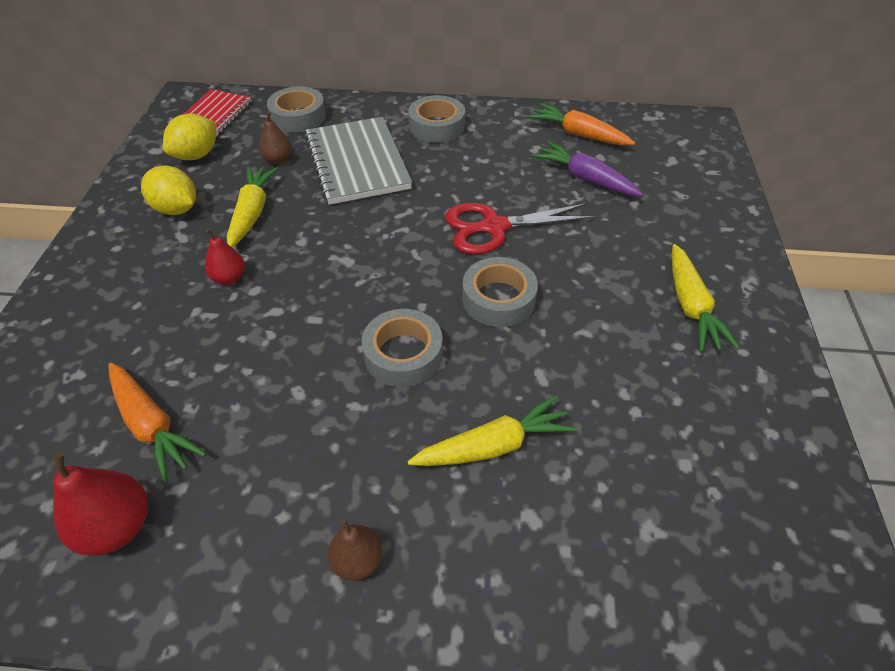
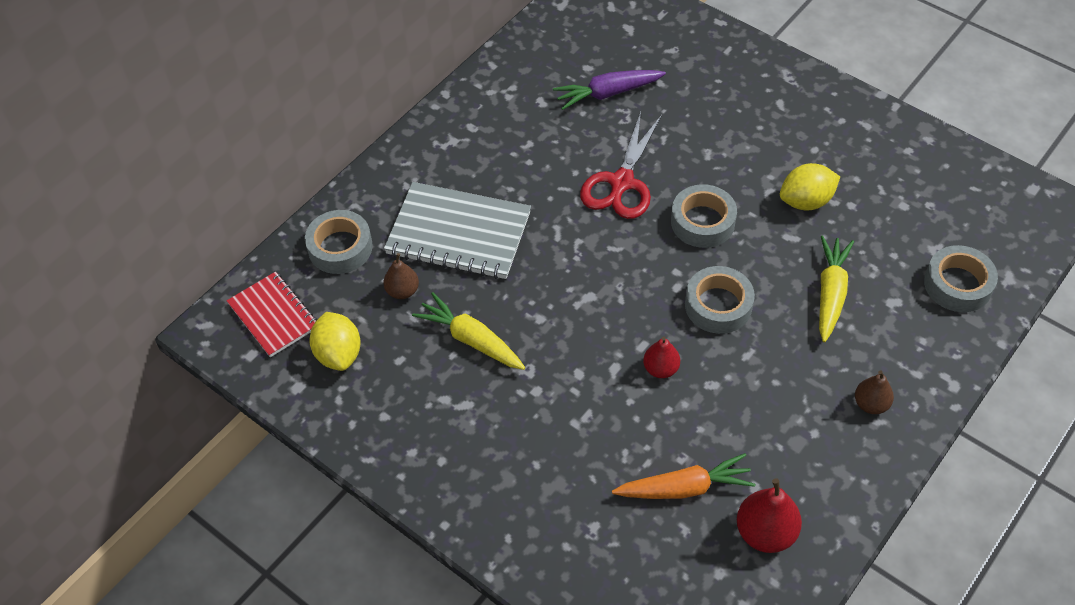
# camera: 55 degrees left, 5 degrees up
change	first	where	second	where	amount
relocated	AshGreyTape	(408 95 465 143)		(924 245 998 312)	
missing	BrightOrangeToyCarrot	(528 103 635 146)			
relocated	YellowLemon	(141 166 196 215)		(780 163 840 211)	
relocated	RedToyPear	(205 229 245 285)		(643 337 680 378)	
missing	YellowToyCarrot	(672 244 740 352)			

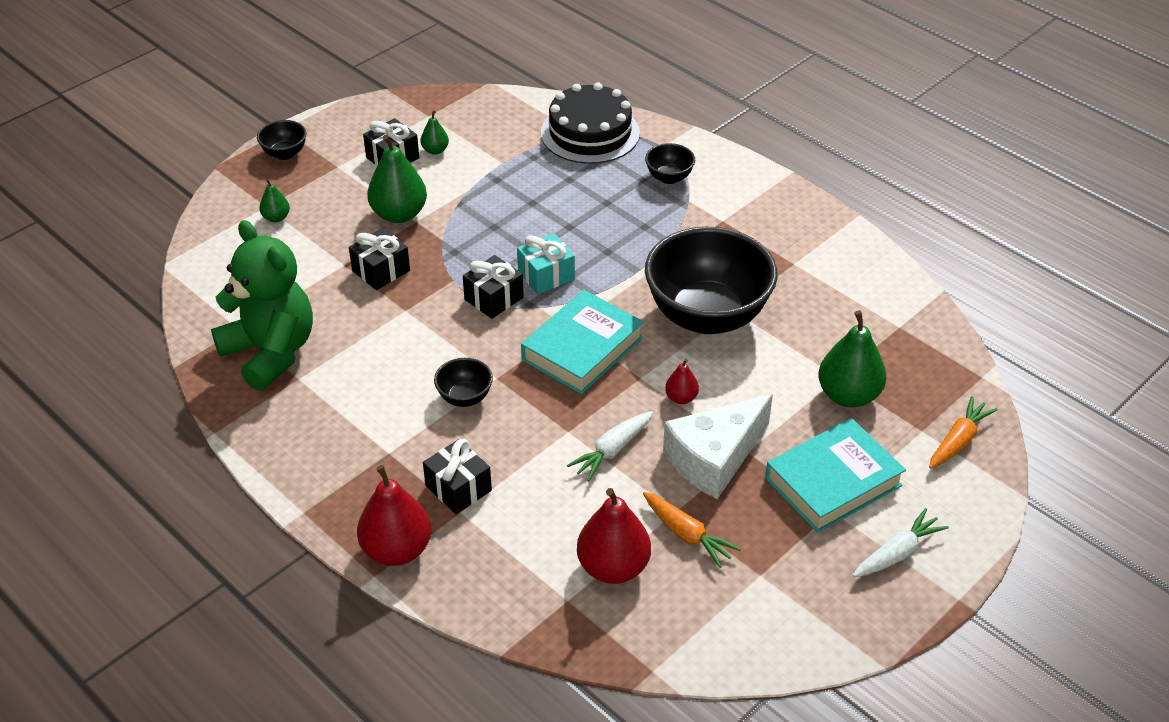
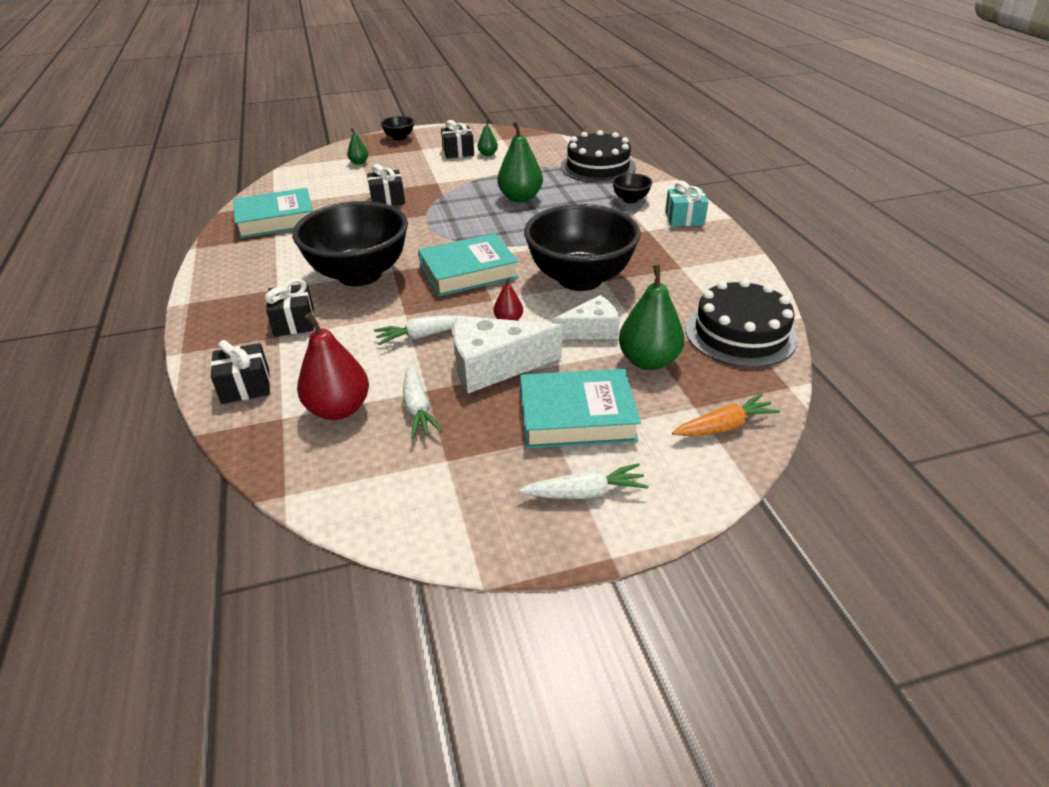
# camera: 30 degrees right, 5 degrees down
change	first	where	second	where	amount
relocated	GreenToyPear	(367 134 427 223)		(497 121 543 202)	
exchanged	GreenStuffedBear	(211 220 313 391)	AquaHardback	(233 188 313 238)	
relocated	AquaPresent	(517 233 575 294)		(665 181 708 226)	
relocated	BlackPresent	(463 255 524 319)		(211 340 270 404)	
size	BlackServingBowl	(434 358 493 407)		(292 201 408 286)	x2.35
missing	RedToyPear	(357 465 431 566)			
colour	BrightOrangeToyCarrot	(643 492 740 568)	SnowWhiteToyCarrot	(403 365 442 439)	
appeared			BlackGateau	(685 279 798 368)	
appeared			SnowWhitePieceOfCheese	(553 295 620 339)	

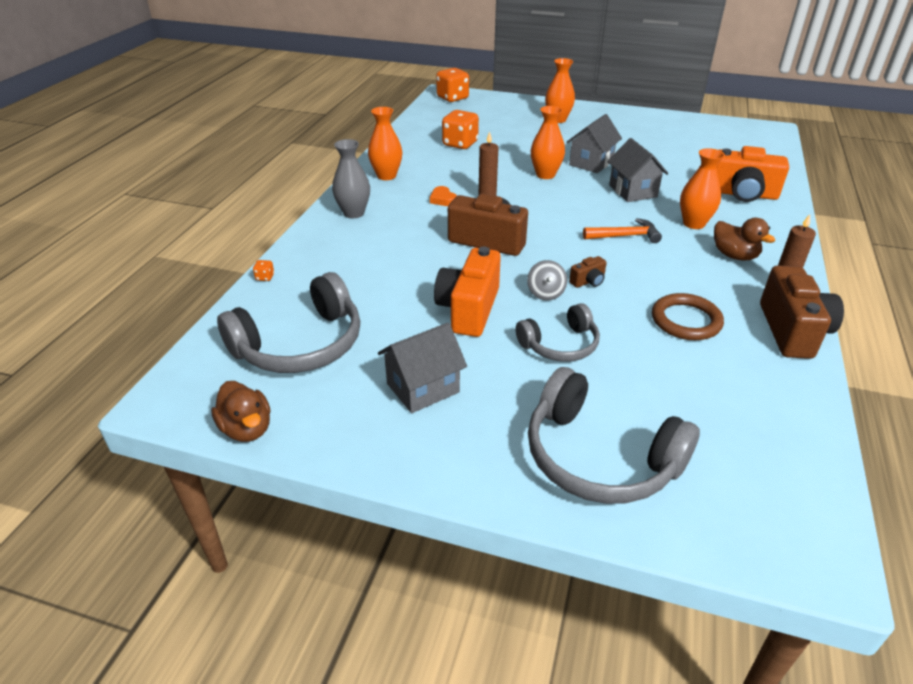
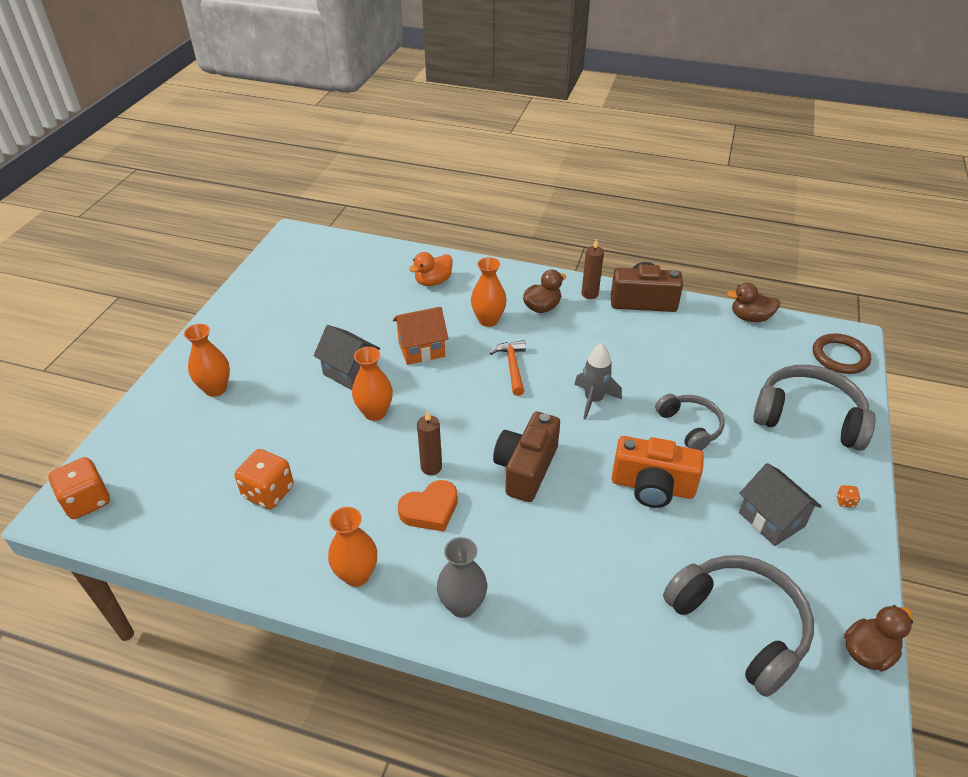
# camera: 90 degrees left, 5 degrees up
change	first	where	second	where	amount
colour	AshGreyToyHouse	(607 138 668 202)	BrightOrangeToyHouse	(393 307 448 365)	
exchanged	BrightOrangeCompactCamera	(717 146 789 202)	BrightOrangeDuck	(409 252 452 286)	
size	BrightOrangeLoveHeart	(430 186 457 206)		(398 480 458 532)	x1.61
exchanged	RussetCompactCamera	(569 256 607 288)	AshGreyRocket	(574 343 622 420)	
relocated	BrightOrangeDie	(253 260 274 281)		(837 485 860 508)	
missing	AshGreySpinningTop	(527 260 567 301)			
relocated	RussetHoop	(652 293 724 340)		(813 333 871 374)	
spun	AshGreyOverEarHeadphones	(528 367 700 504)		(753 365 876 451)	105 degrees counterclockwise
appeared			RussetDuck	(727 283 781 322)	

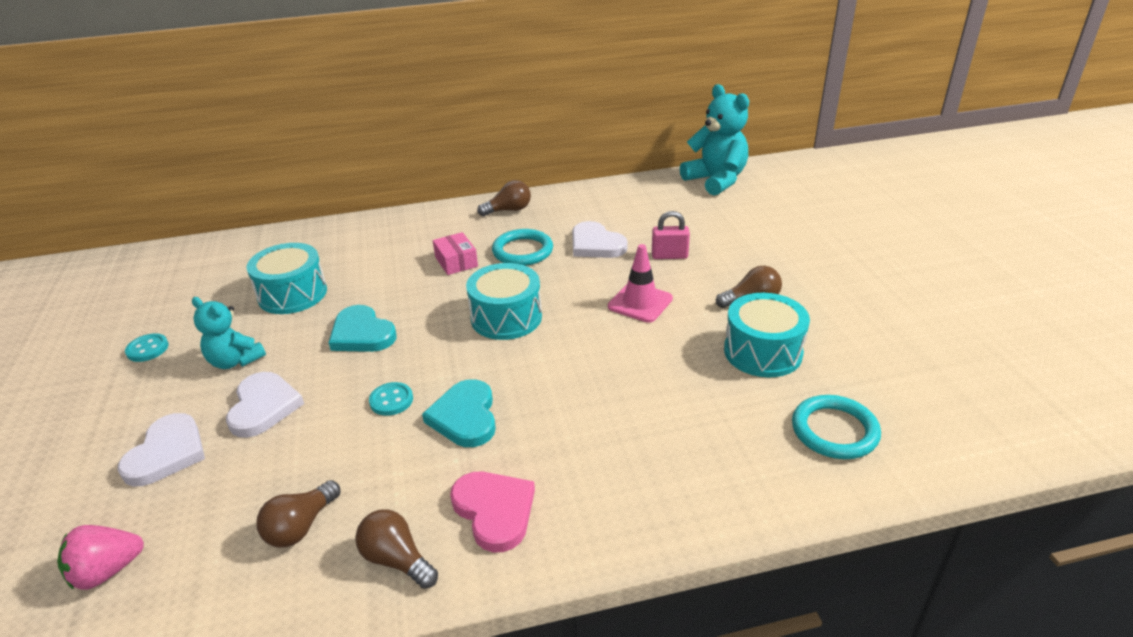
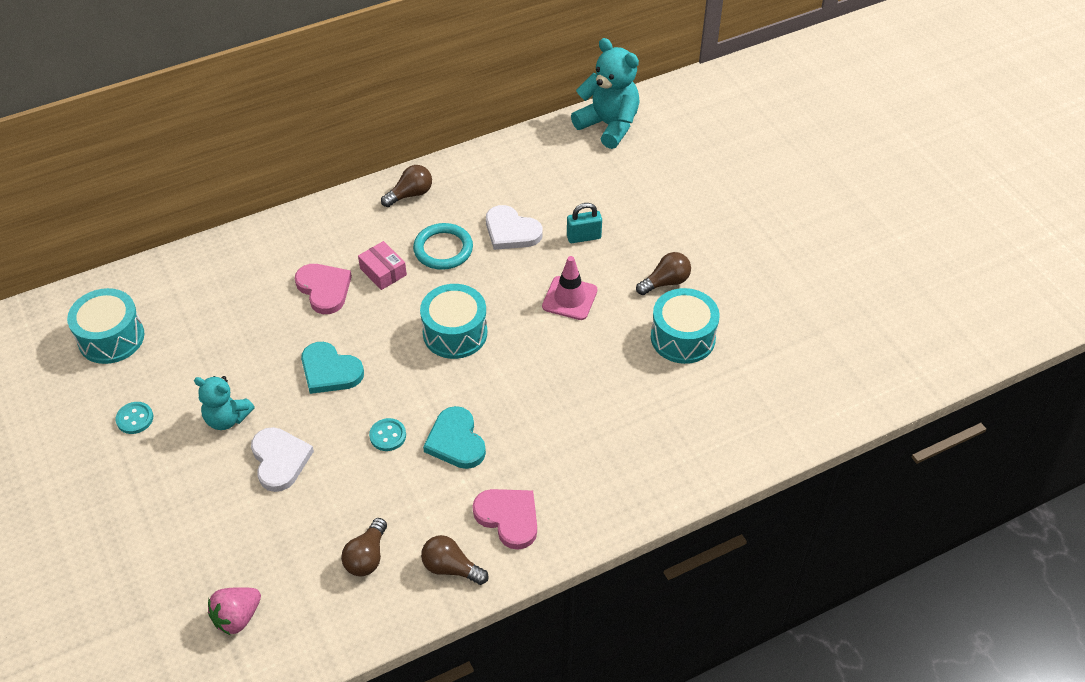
# camera: 15 degrees left, 15 degrees up
change	first	where	second	where	amount
colour	RosePinkPadlock	(652 211 690 259)	AquaPadlock	(567 203 602 243)	
relocated	AquaSnareDrum	(246 243 327 314)		(67 288 145 364)	
missing	AquaHoop	(792 395 881 459)			
missing	SnowWhiteLoveHeart	(118 413 205 486)			
appeared			RosePinkLoveHeart	(295 264 352 314)	

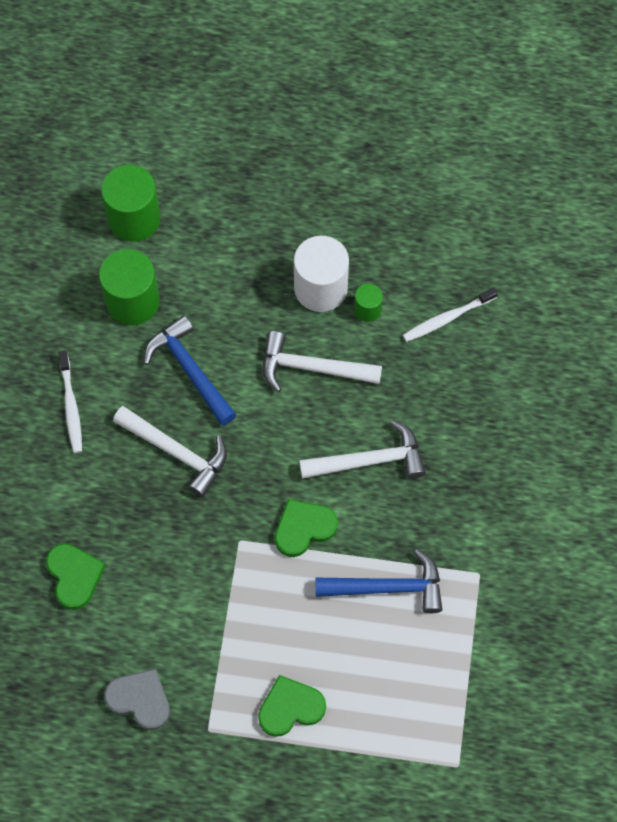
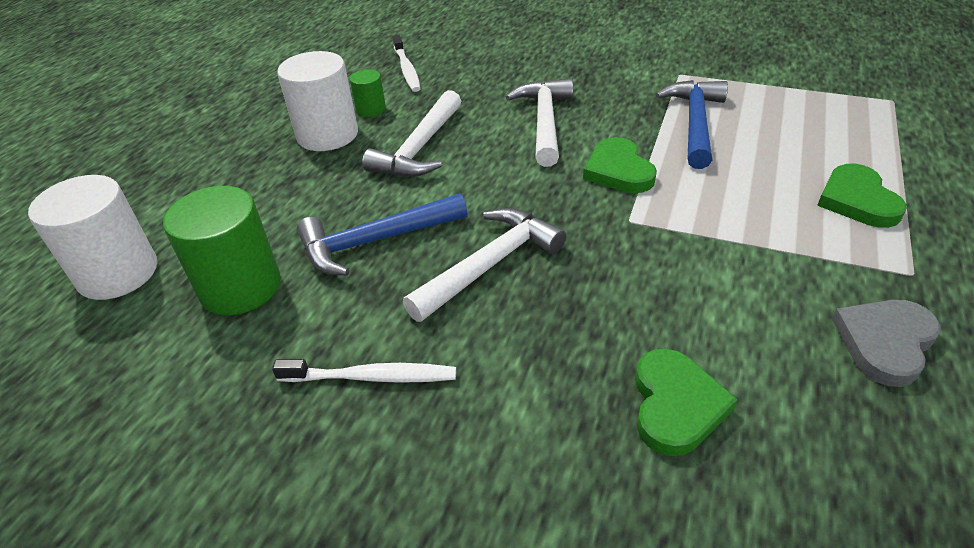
# camera: 75 degrees left, 25 degrees down
change	first	where	second	where	amount
colour	GreenSolidCylinder	(101 165 161 242)	SnowWhiteSolidCylinder	(28 175 157 300)	
spun	GreenLoveHeart	(46 543 105 610)		(635 349 738 456)	105 degrees clockwise

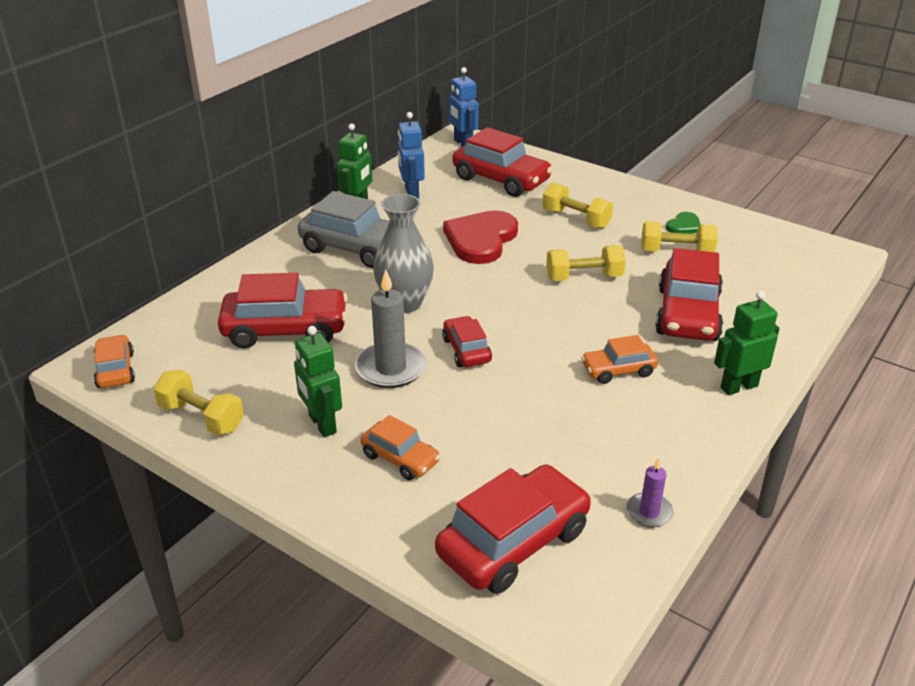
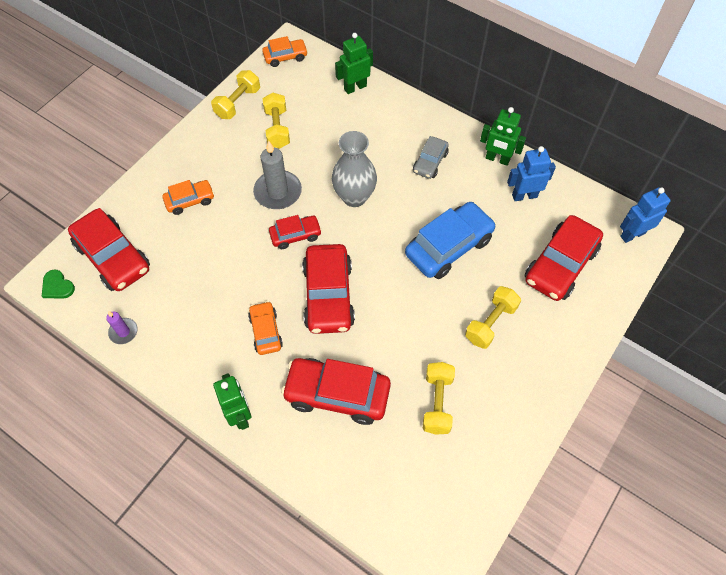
# camera: 90 degrees right, 25 degrees up
change	first	where	second	where	amount
size	AshGreyAutomobile	(298 191 390 268)		(413 136 449 179)	x0.55
exchanged	RedLoveHeart	(443 210 518 264)	CobaltAutomobile	(405 202 496 279)	
relocated	GreenLoveHeart	(666 212 701 234)		(42 269 75 299)	
relocated	YellowDumbbell	(546 245 626 281)		(263 93 290 149)	
relocated	RedAutomobile	(218 273 348 349)		(302 244 355 334)	
relocated	GreenToyRobot	(294 326 342 437)		(335 33 373 94)	
spun	BrightOrangeAutomobile	(360 415 441 480)		(162 180 214 215)	150 degrees counterclockwise

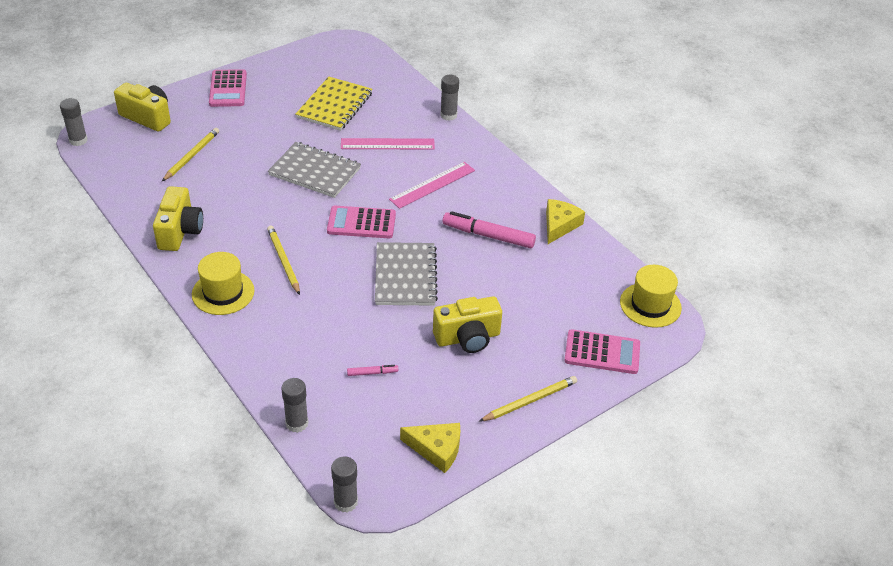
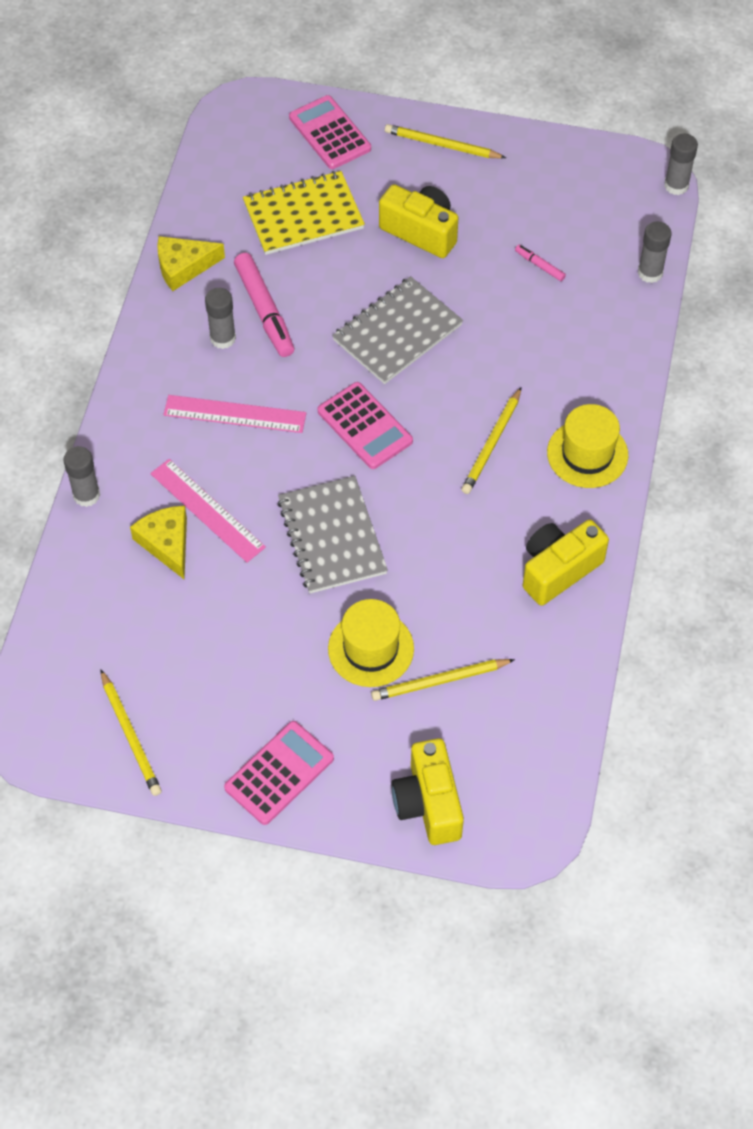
# camera: 130 degrees left, 15 degrees up
change	first	where	second	where	amount
relocated	YellowExerciseBook	(296 77 373 131)		(243 171 365 255)	
relocated	AshGreyStickOfGlue	(60 98 88 146)		(205 288 236 349)	
relocated	YellowHat	(620 265 682 328)		(328 599 414 687)	
relocated	YellowPieceOfCheese	(400 423 460 473)		(130 506 187 579)	
appeared			YellowLeadPencil	(100 669 162 796)	

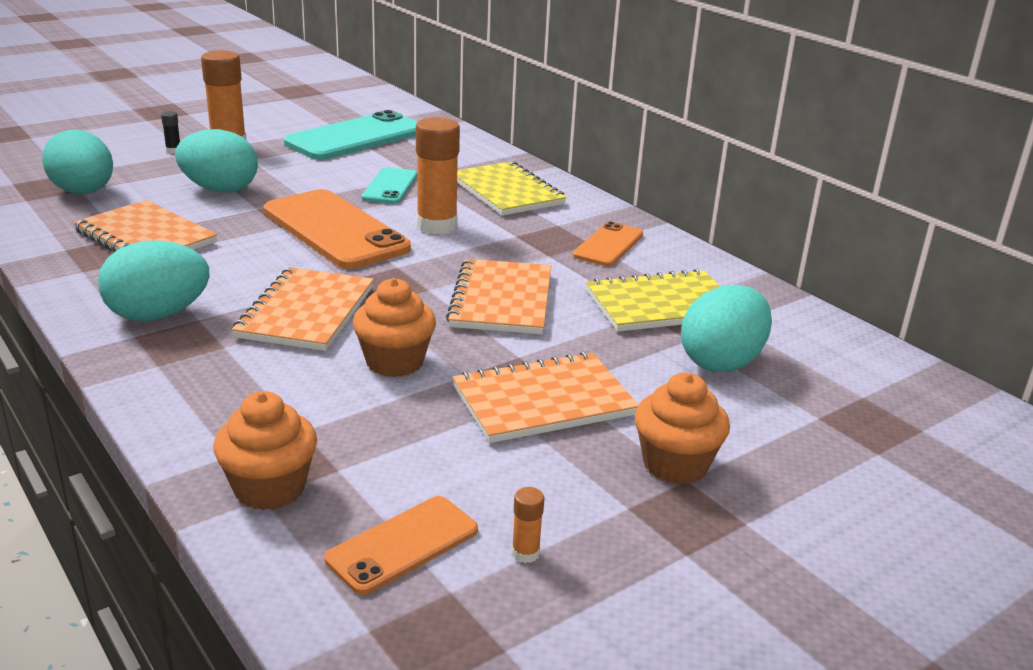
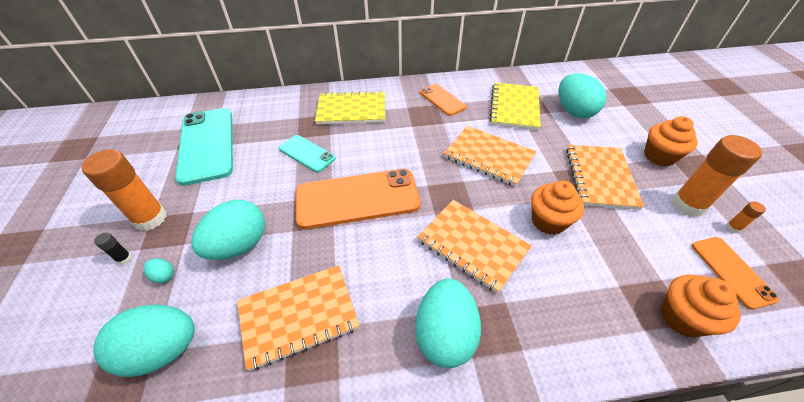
# camera: 60 degrees left, 20 degrees up
change	first	where	second	where	amount
relocated	BrightOrangeStickOfGlue	(416 117 460 235)		(672 135 762 217)	
appeared			AquaToyEgg	(143 258 174 283)	

